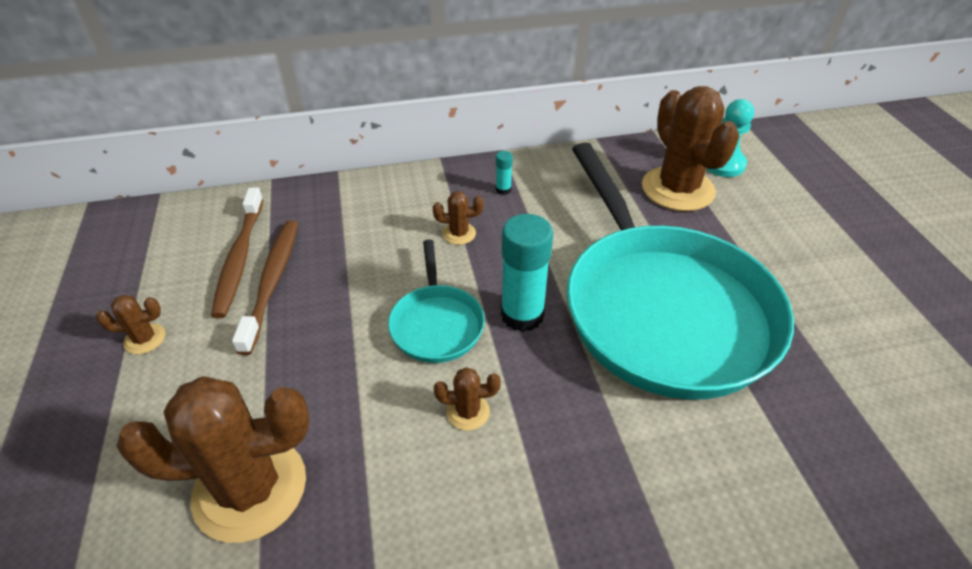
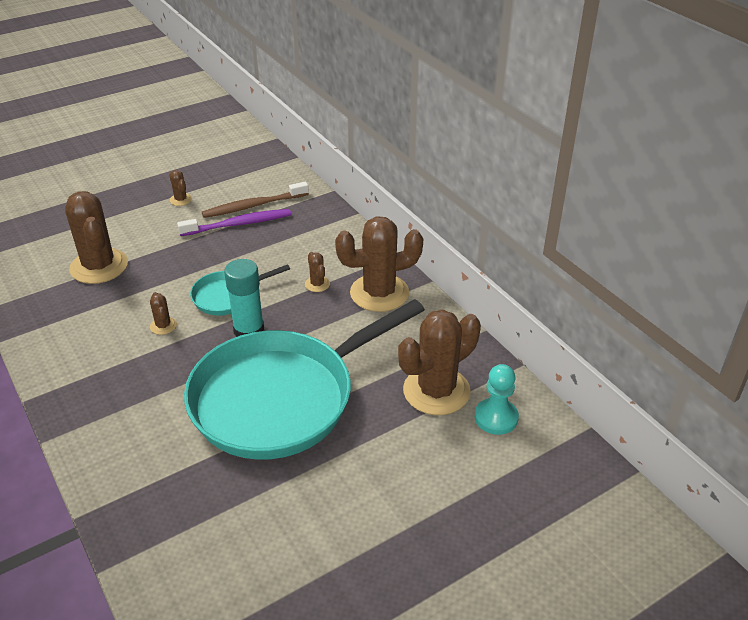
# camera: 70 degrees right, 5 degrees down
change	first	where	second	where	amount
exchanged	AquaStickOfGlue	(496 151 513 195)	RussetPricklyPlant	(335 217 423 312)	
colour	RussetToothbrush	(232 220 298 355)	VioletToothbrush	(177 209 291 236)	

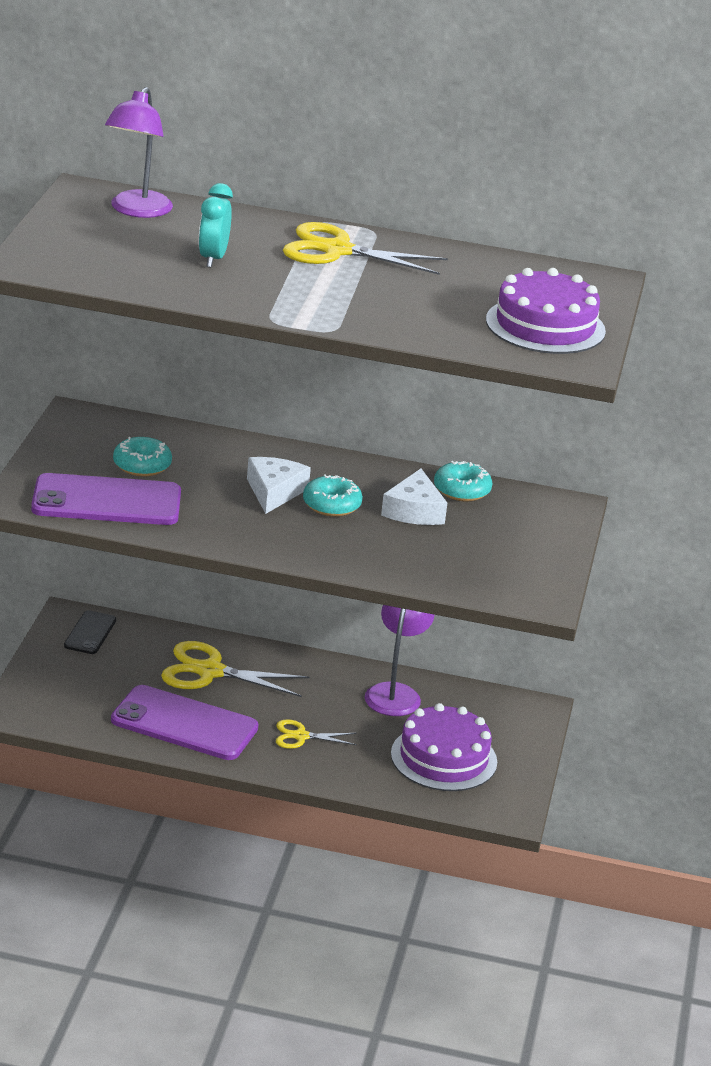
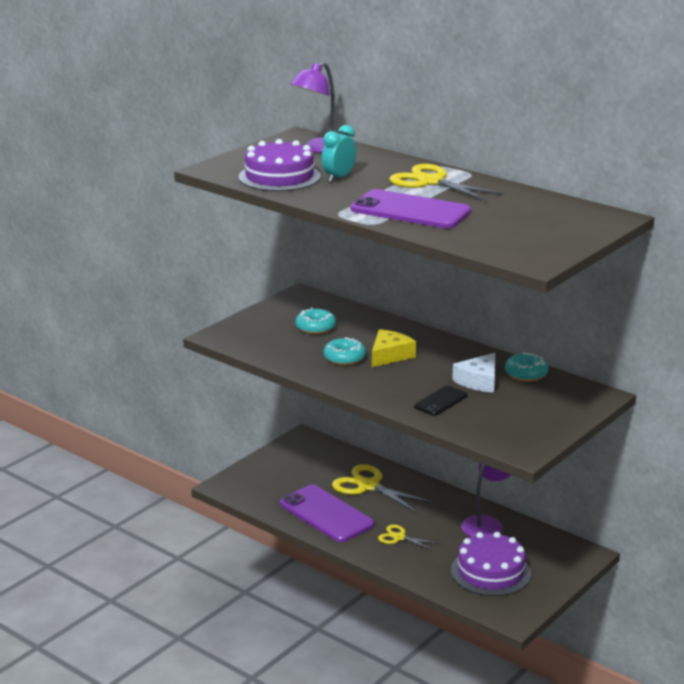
# camera: 30 degrees right, 5 degrees down
change	first	where	second	where	amount
relocated	VioletGateau	(486 268 606 354)		(239 139 321 191)	
colour	SnowWhitePieceOfCheese	(247 457 311 514)	YellowPieceOfCheese	(372 329 416 367)	
relocated	VioletPhone	(31 473 181 525)		(351 189 471 229)	
relocated	AquaDonut	(303 474 363 517)		(323 337 366 365)	
relocated	BlackPhone	(64 610 116 654)		(414 386 467 416)	

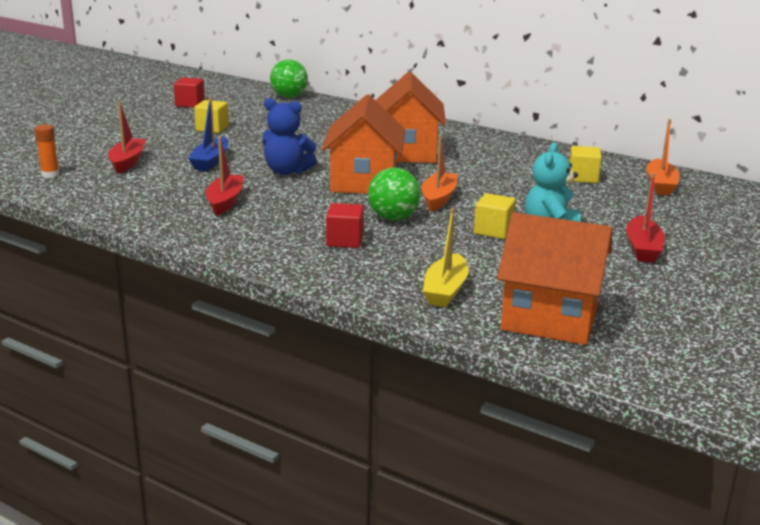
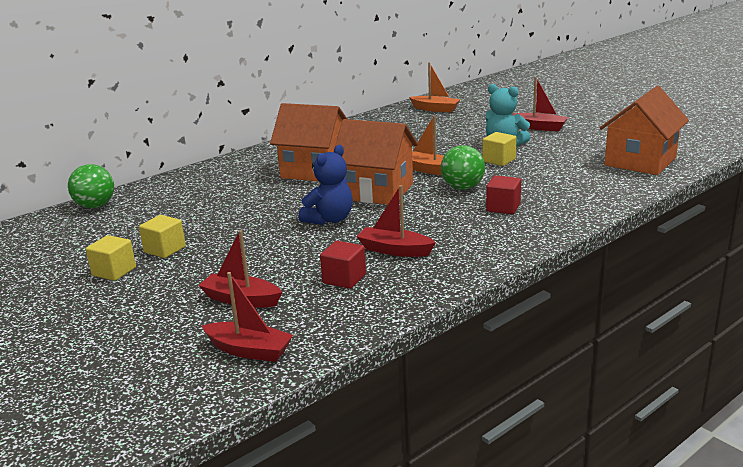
# camera: 70 degrees left, 0 degrees up
change	first	where	second	where	amount
relocated	RedBlock	(174 77 205 108)		(320 241 366 289)	
missing	CobaltSailboat	(188 98 228 171)			
exchanged	BrightOrangeStickOfGlue	(35 124 59 178)	RedSailboat	(202 272 293 362)	
relocated	YellowBlock	(569 146 602 183)		(86 235 136 281)	
missing	YellowSailboat	(423 208 469 307)			

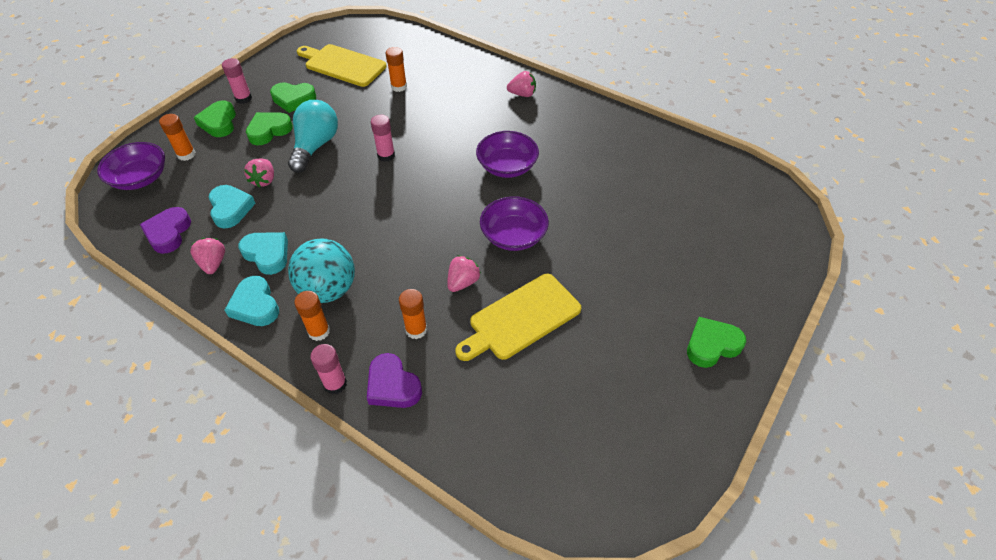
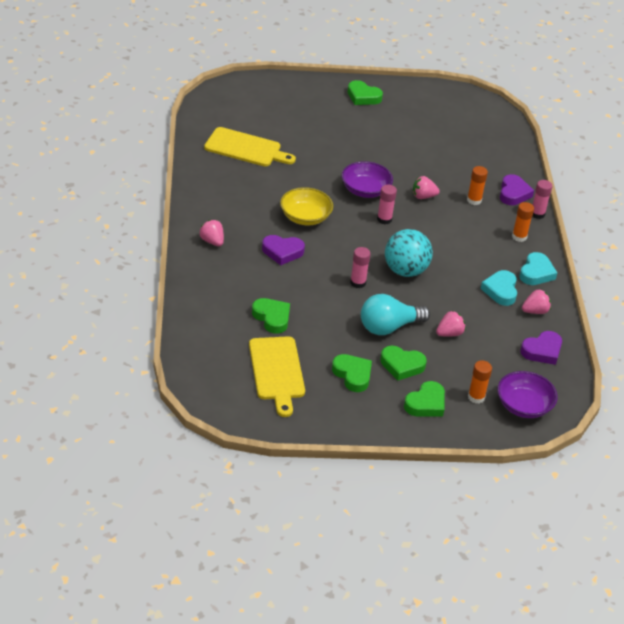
# camera: 130 degrees left, 10 degrees down
change	first	where	second	where	amount
exchanged	BrightOrangeStickOfGlue	(386 47 407 92)	GreenLoveHeart	(252 298 290 334)	
relocated	RosePinkStickOfGlue	(222 58 252 104)		(377 185 397 224)	
colour	VioletServingBowl	(476 131 539 178)	YellowServingBowl	(280 187 333 225)	
missing	AquaLoveHeart	(209 185 256 228)			
spun	RosePinkBerry	(190 238 225 274)		(522 289 551 314)	150 degrees counterclockwise
relocated	AquaPlayBall	(288 238 355 303)		(385 229 433 277)	
relocated	YellowChoppingBoard	(455 274 581 361)		(204 127 296 166)	
appeared			VioletLoveHeart	(262 235 305 265)	

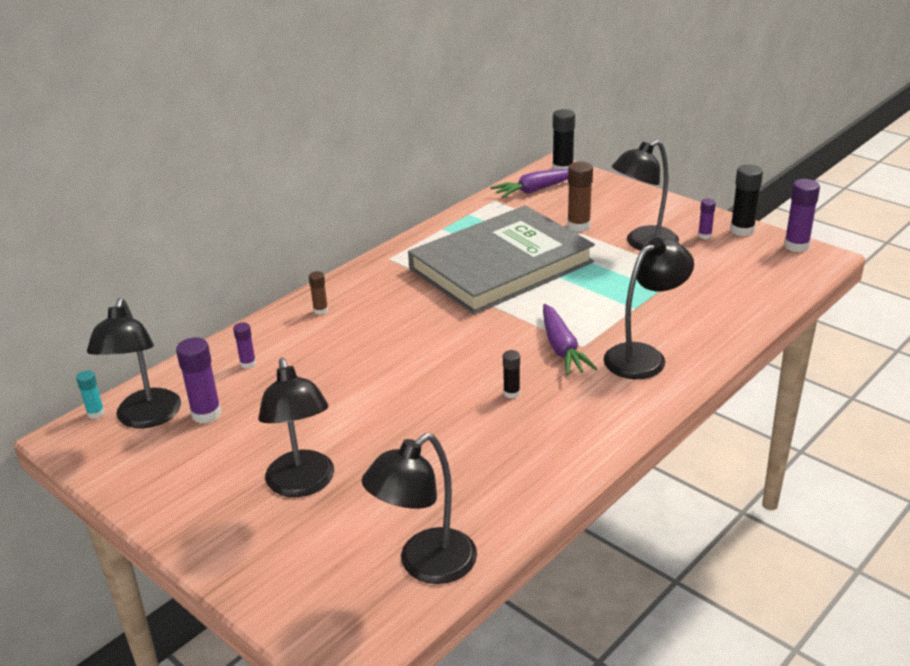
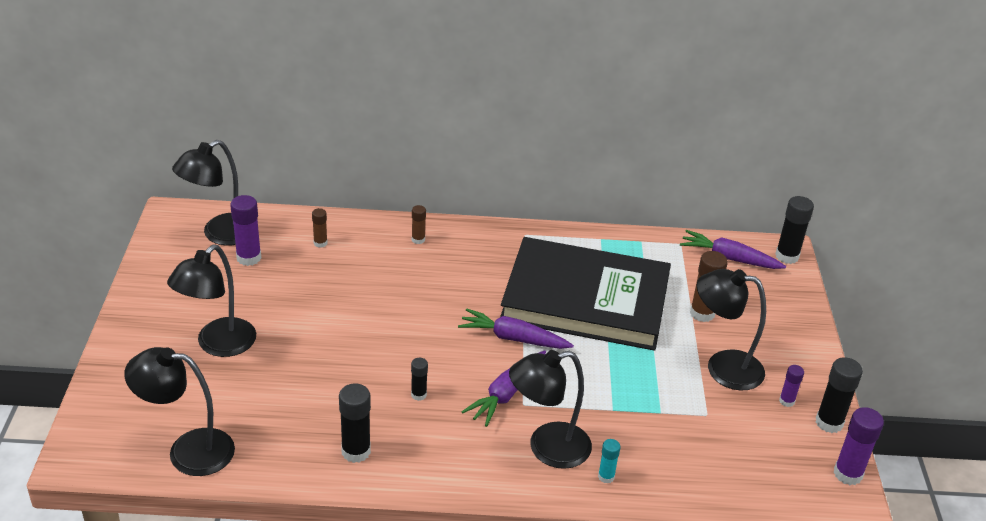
# camera: 45 degrees right, 5 degrees up
change	first	where	second	where	amount
colour	AshGreyHardback	(408 205 595 315)	BlackHardback	(500 237 671 351)	
spun	BlackLamp	(603 238 694 379)		(509 350 592 469)	150 degrees clockwise
colour	VioletStickOfGlue	(233 322 256 369)	RussetStickOfGlue	(312 208 328 248)	
relocated	AquaStickOfGlue	(76 371 105 419)		(598 439 621 484)	
appeared			VioletToyCarrot	(458 309 574 349)	
appeared			BlackStickOfGlue	(339 383 371 463)	

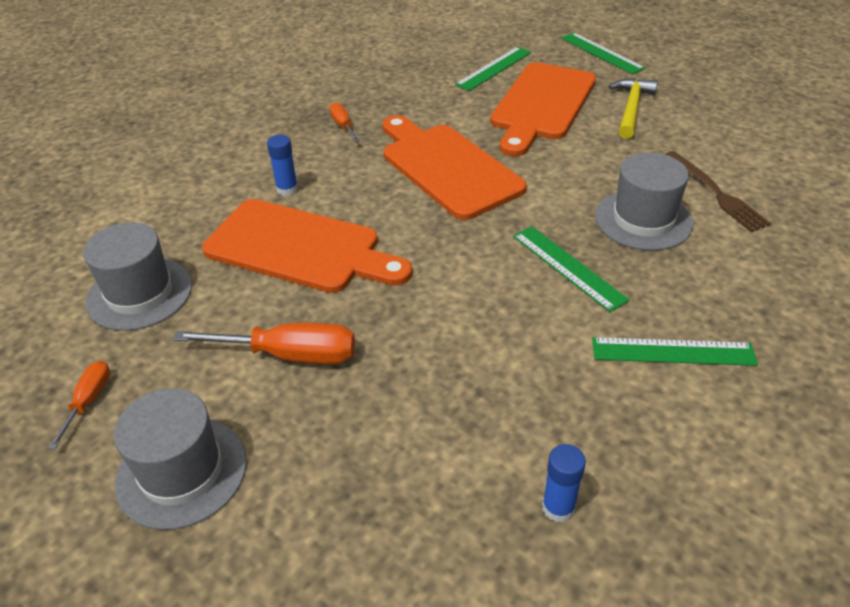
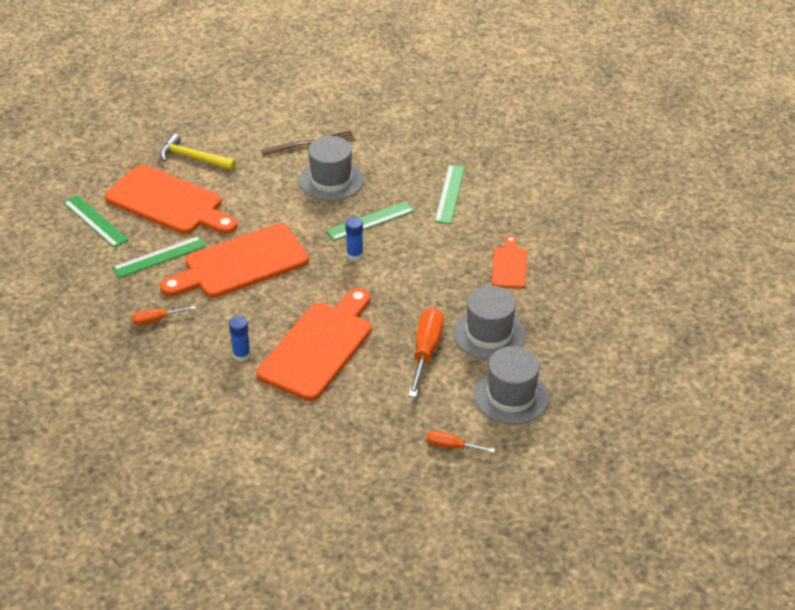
# camera: 85 degrees left, 0 degrees up
change	first	where	second	where	amount
relocated	GreenRuler	(561 33 646 75)		(112 236 207 278)	
relocated	AshGreyHat	(83 222 192 331)		(453 286 526 360)	
relocated	CobaltStickOfGlue	(542 444 586 522)		(345 217 363 261)	
appeared			BrightOrangeChoppingBoard	(492 236 527 289)	

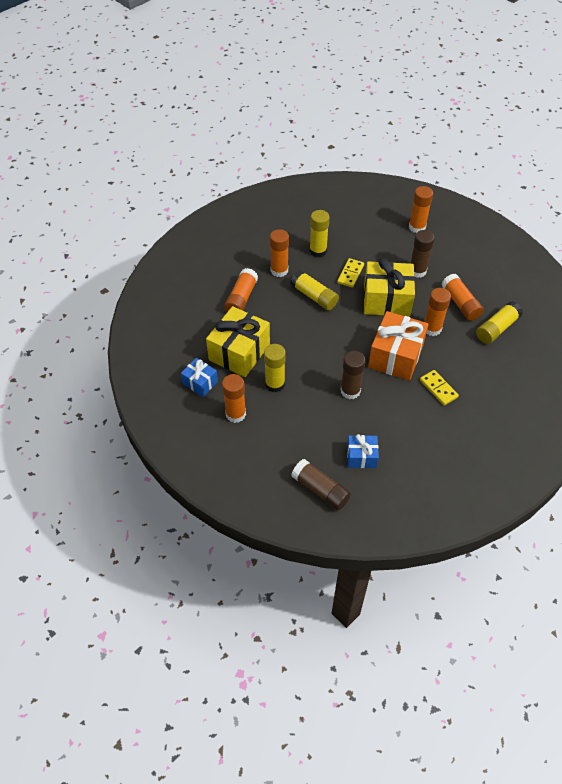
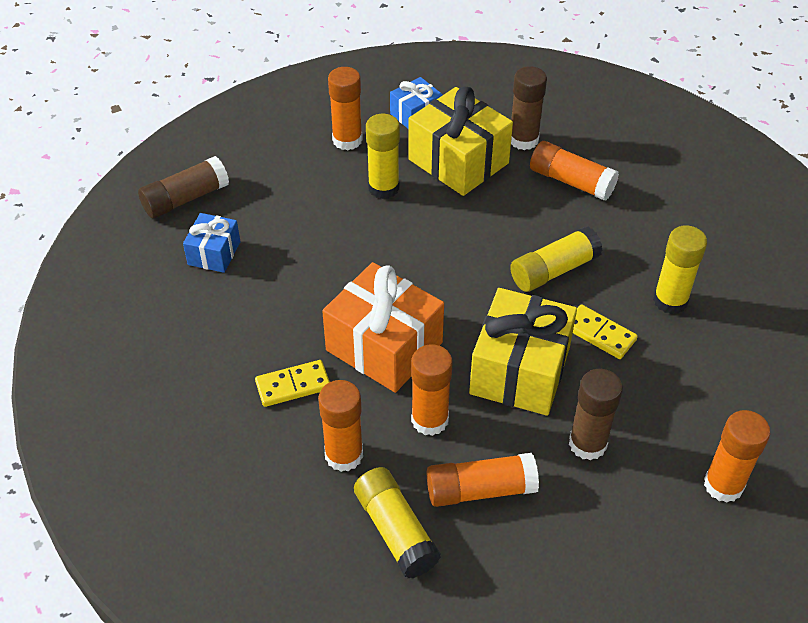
# camera: 105 degrees right, 5 degrees down
change	first	where	second	where	amount
relocated	BrightOrangeStickOfGlue	(270 229 289 277)		(318 380 363 472)	
relocated	RussetStickOfGlue	(340 351 366 399)		(511 66 547 150)	

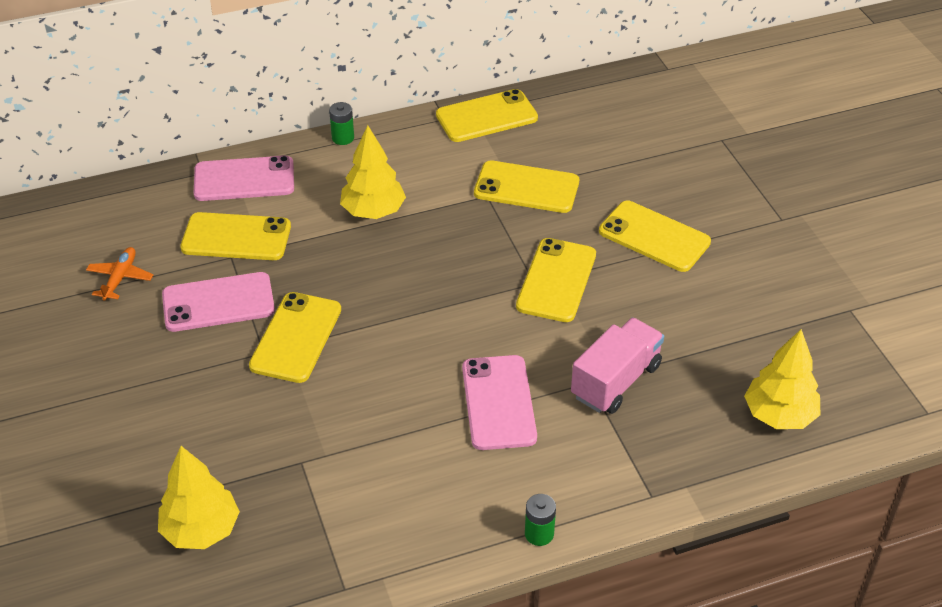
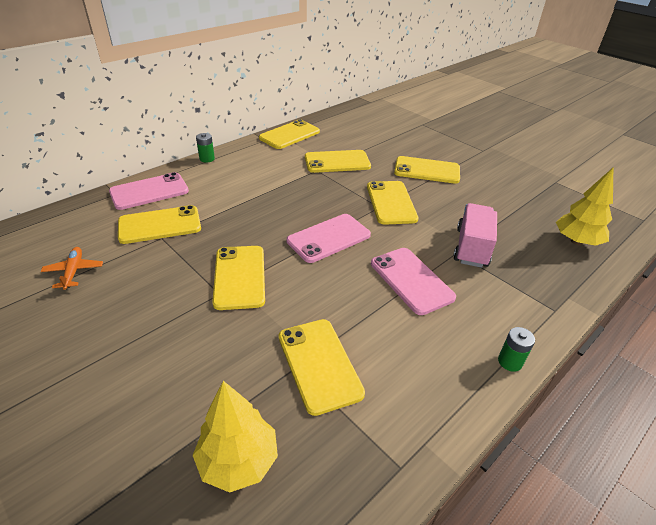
# camera: 25 degrees left, 5 degrees down
change	first	where	second	where	amount
missing	YellowToyTree	(340 125 406 219)			
relocated	RosePinkPhone	(162 272 275 332)		(287 214 371 263)	
appeared			YellowPhone	(279 319 365 416)	

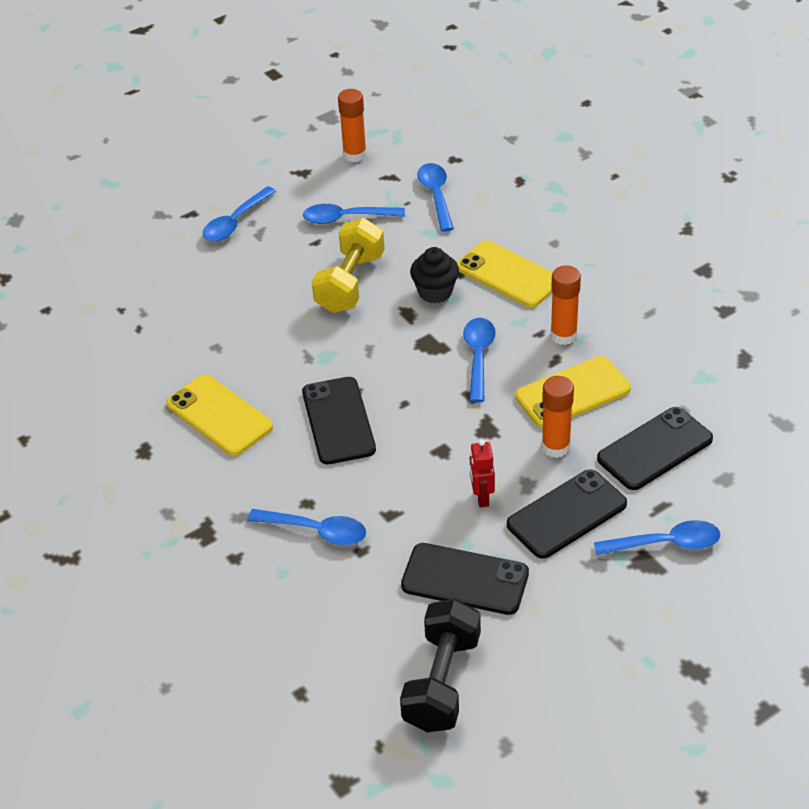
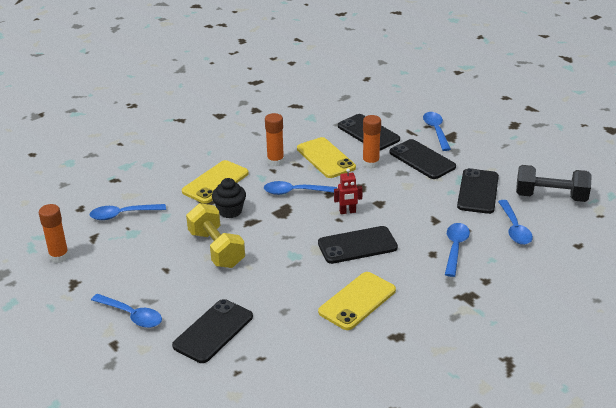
# camera: 95 degrees left, 10 degrees down
change	first	where	second	where	amount
relocated	CobaltTeaspoon	(303 204 405 224)		(498 200 533 245)	
spun	YellowDumbbell	(312 218 385 313)		(186 203 245 268)	45 degrees clockwise
relocated	RedToyRobot	(470 440 495 507)		(334 168 363 214)	
appeared			BlackPhone	(172 299 253 363)	

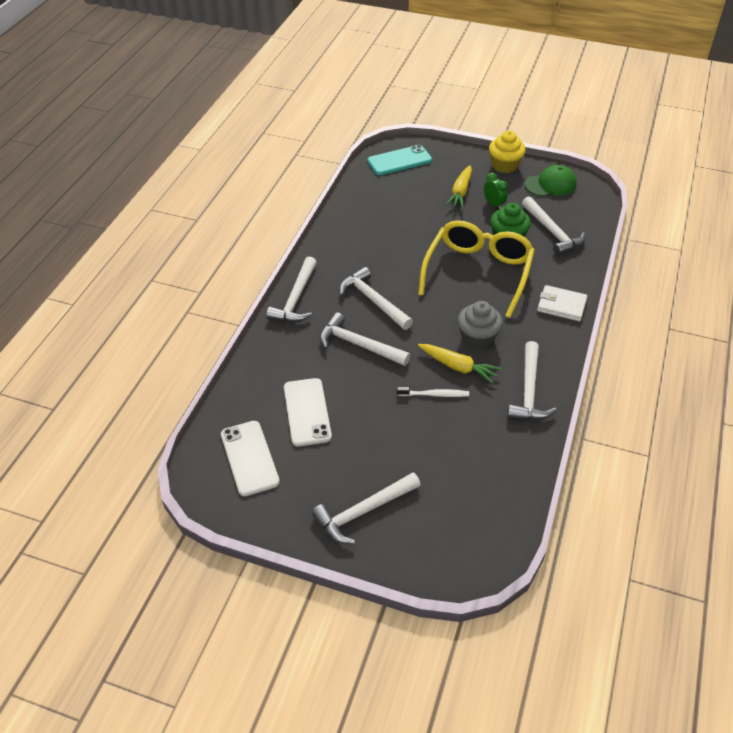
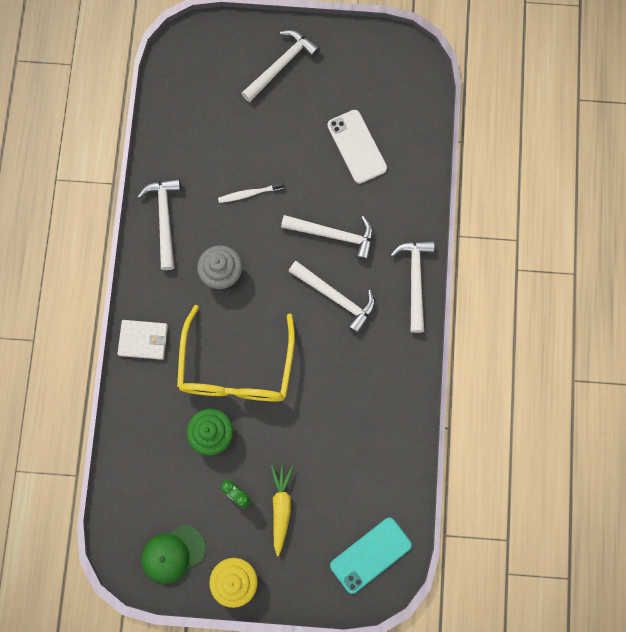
# camera: 165 degrees right, 30 degrees up
change	first	where	second	where	amount
missing	SnowWhiteClawHammer	(522 197 585 255)			
missing	YellowToyCarrot	(418 344 501 384)			
missing	SnowWhitePhone	(221 421 280 496)			

